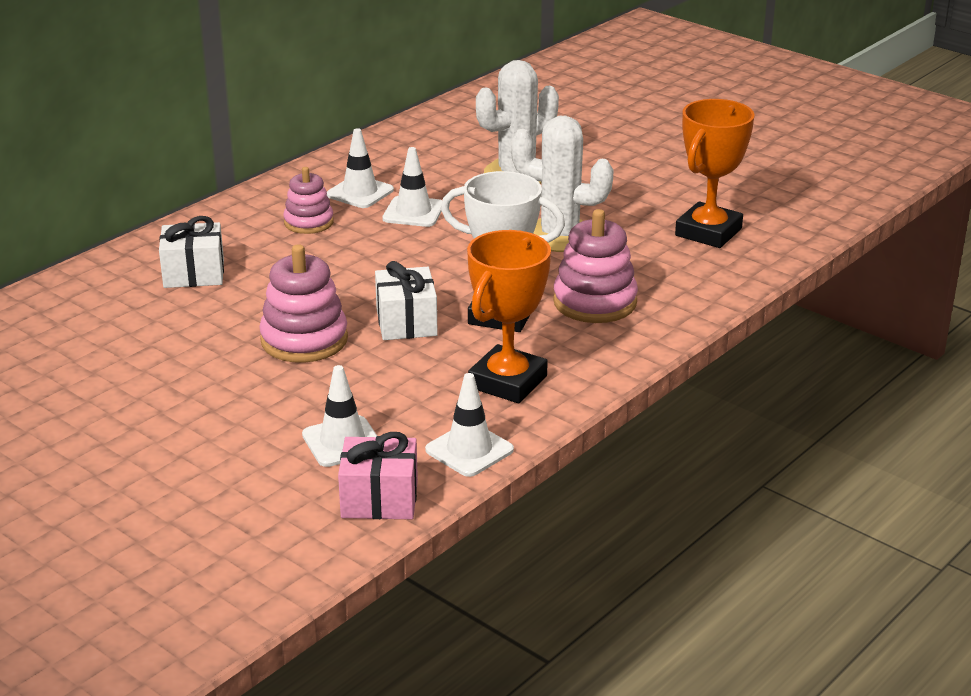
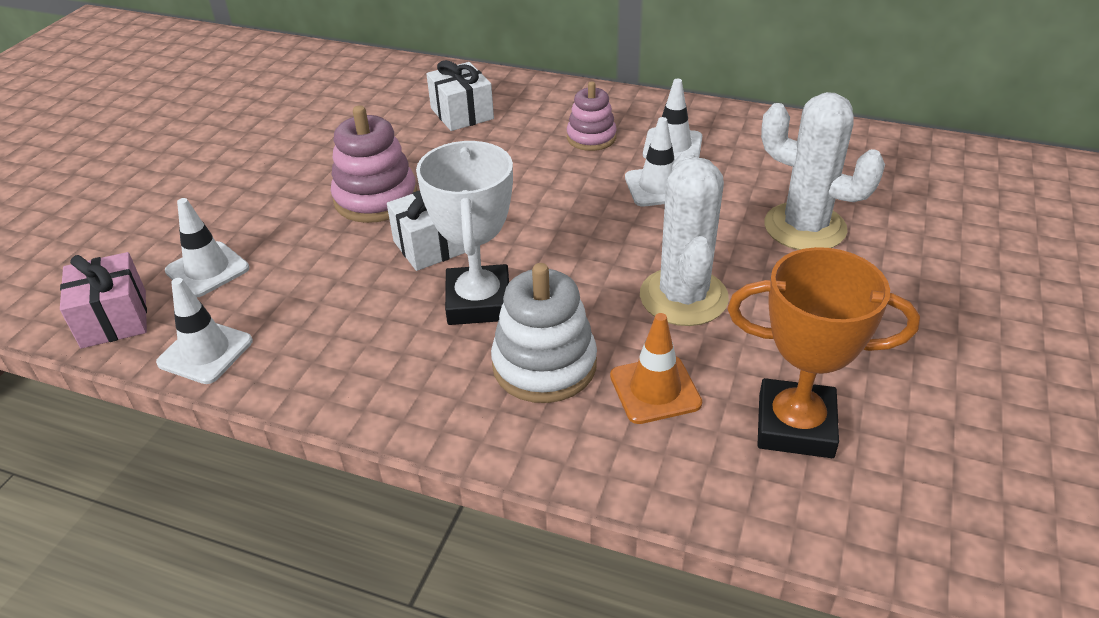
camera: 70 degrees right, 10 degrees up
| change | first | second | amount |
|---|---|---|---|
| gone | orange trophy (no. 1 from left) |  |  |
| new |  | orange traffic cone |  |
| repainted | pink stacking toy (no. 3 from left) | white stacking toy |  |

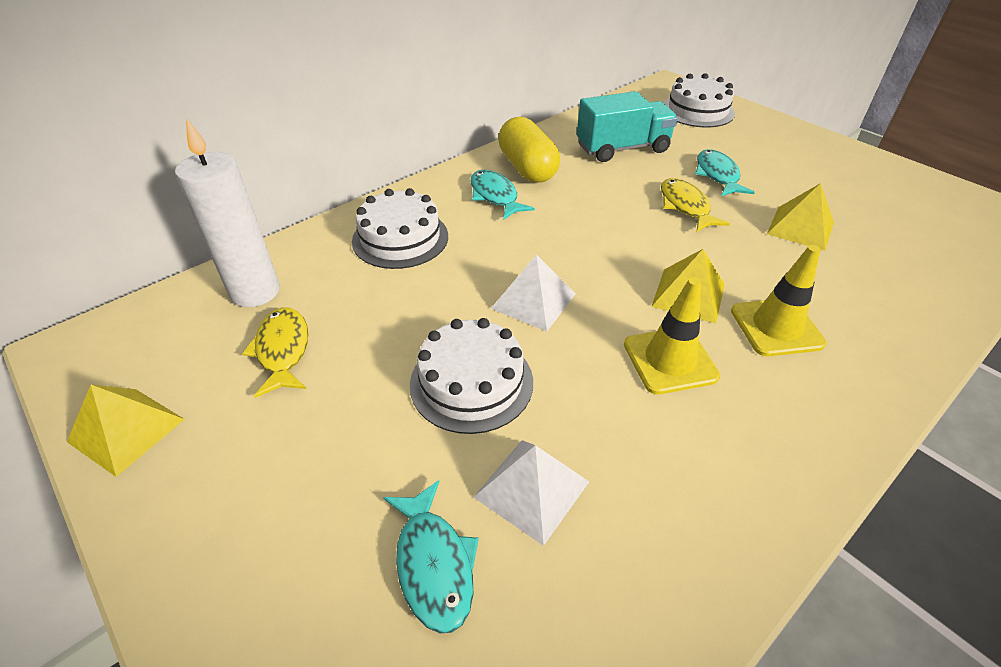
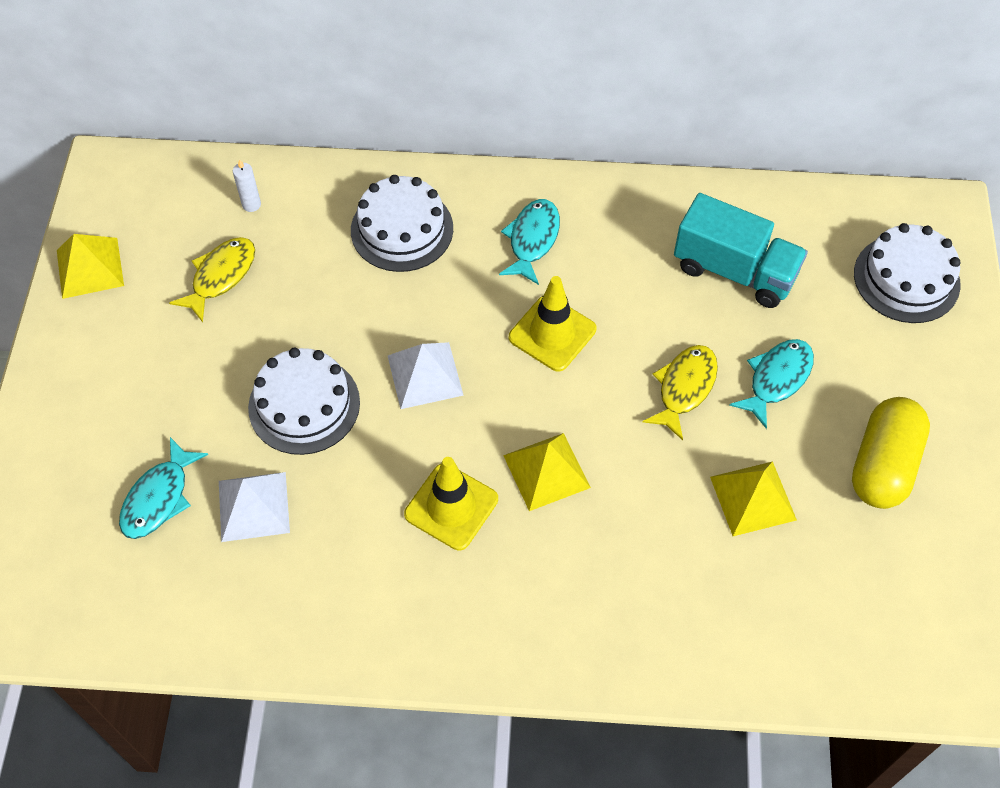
camera: 45 degrees right, 15 degrees up
| change | first | second | amount |
|---|---|---|---|
| shifted | yellow capsule |  |  |
| shifted | yellow traffic cone (no. 2 from left) |  |  |
| scaled | white candle |  | x0.41 |

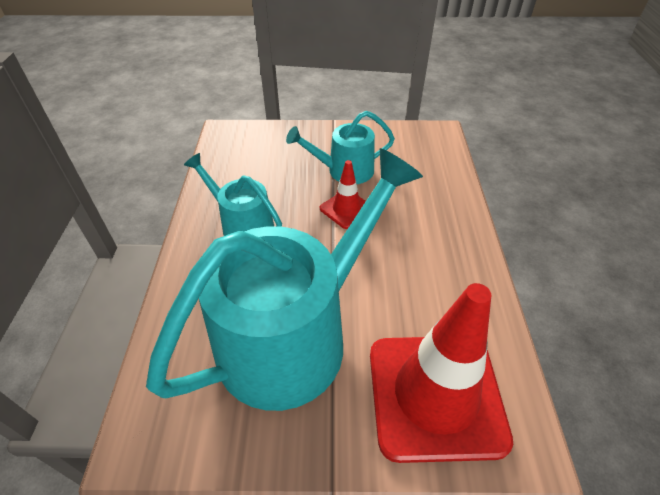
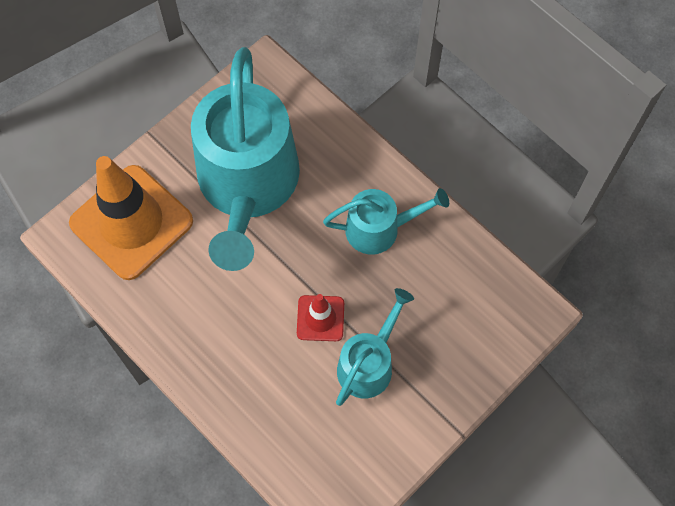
camera: 135 degrees right, 20 degrees up
| change | first | second | amount |
|---|---|---|---|
| repainted | red traffic cone (no. 2 from left) | orange traffic cone |  |

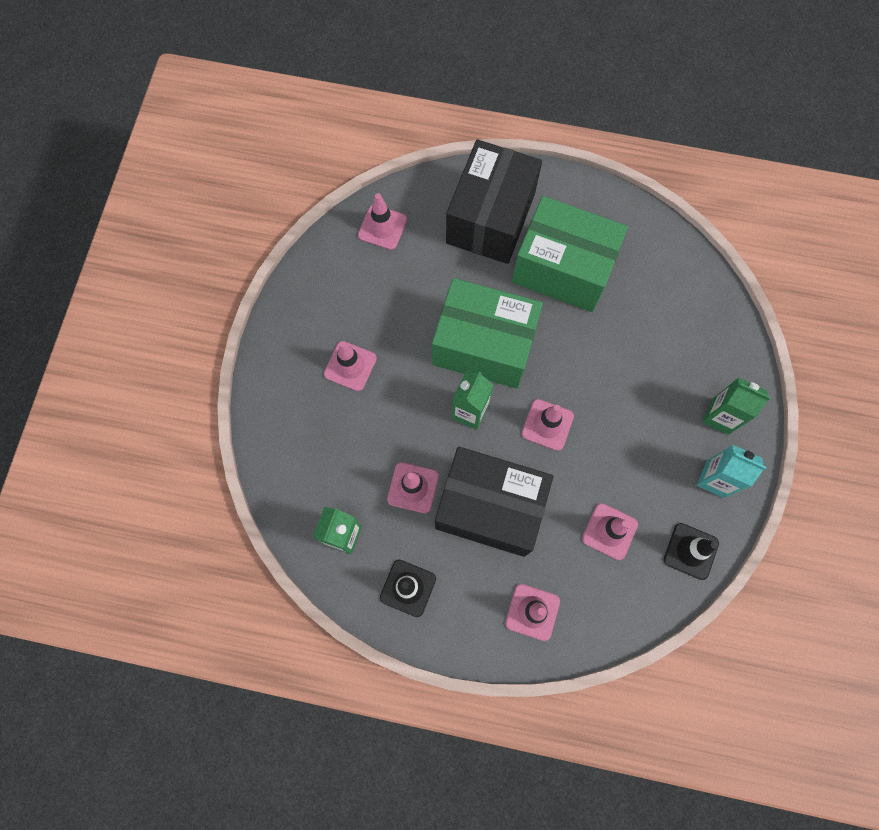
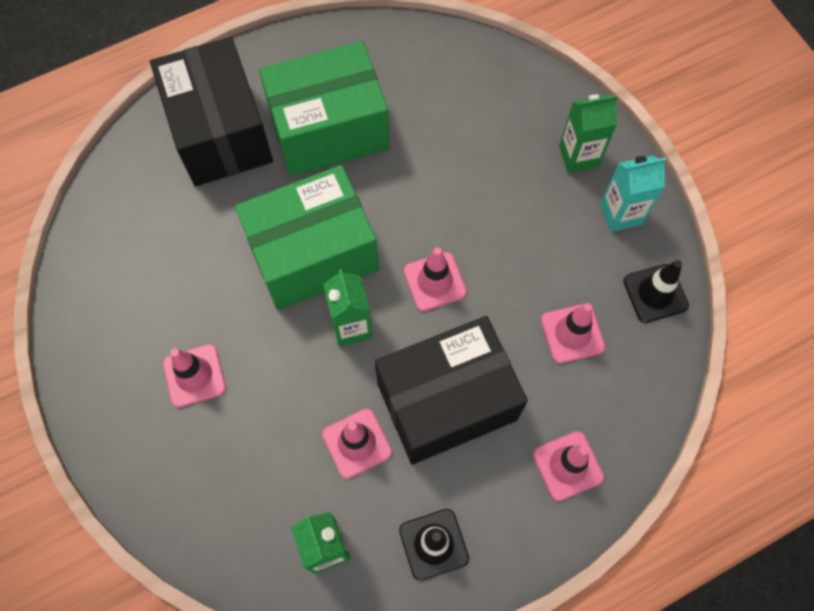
camera: 40 degrees left, 5 degrees down
| change | first | second | amount |
|---|---|---|---|
| gone | pink traffic cone (no. 2 from left) |  |  |

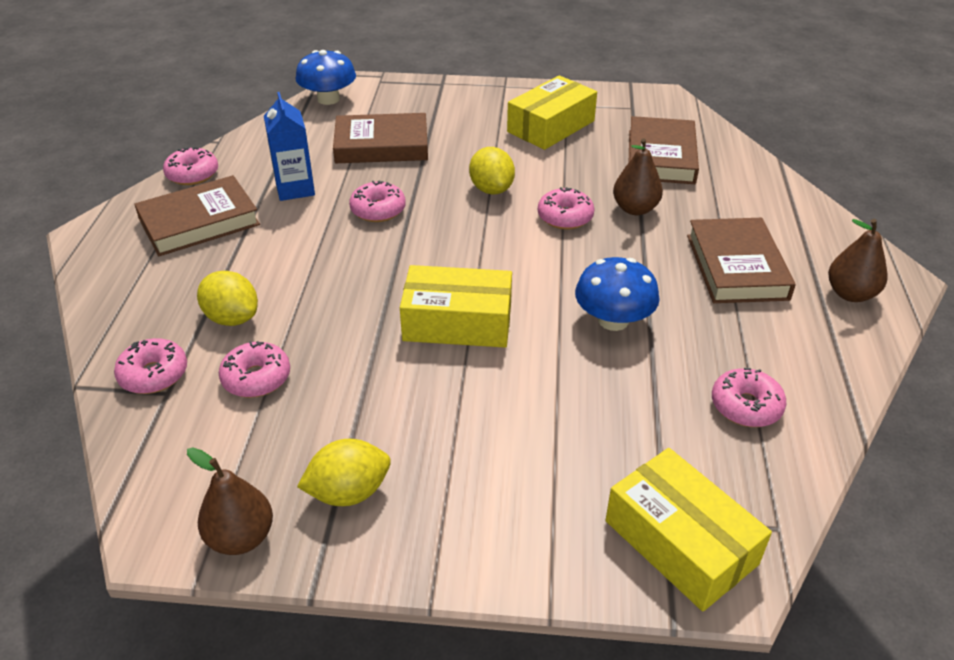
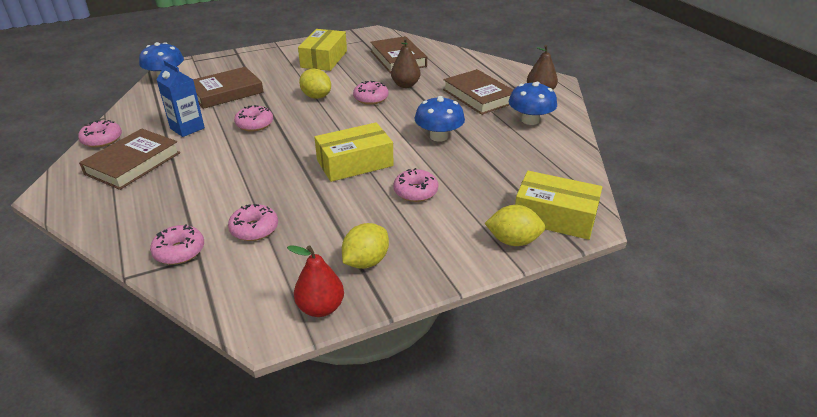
camera: 30 degrees left, 5 degrees down
| change | first | second | amount |
|---|---|---|---|
| new |  | blue mushroom (no. 3 from left) |  |
| shifted | yellow lemon (no. 1 from left in the first image) | yellow lemon (no. 3 from left) |  |
| shifted | pink donut (no. 6 from left) |  |  |
| repainted | brown pear (no. 1 from left) | red pear |  |

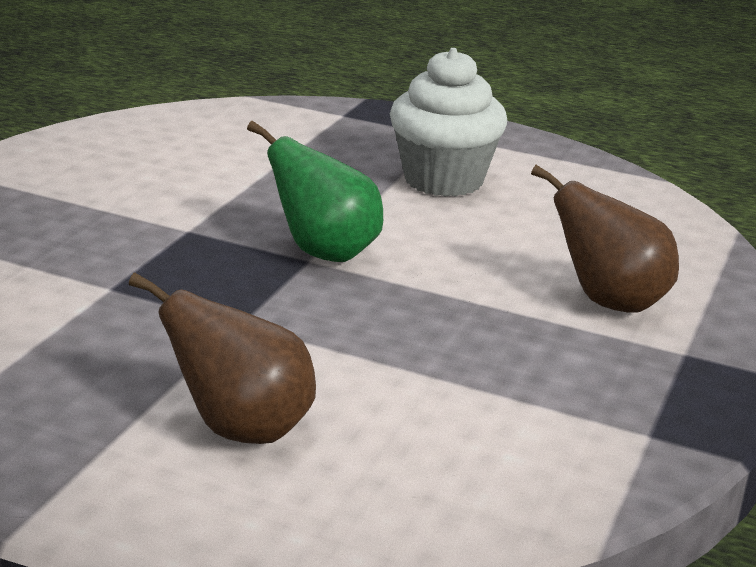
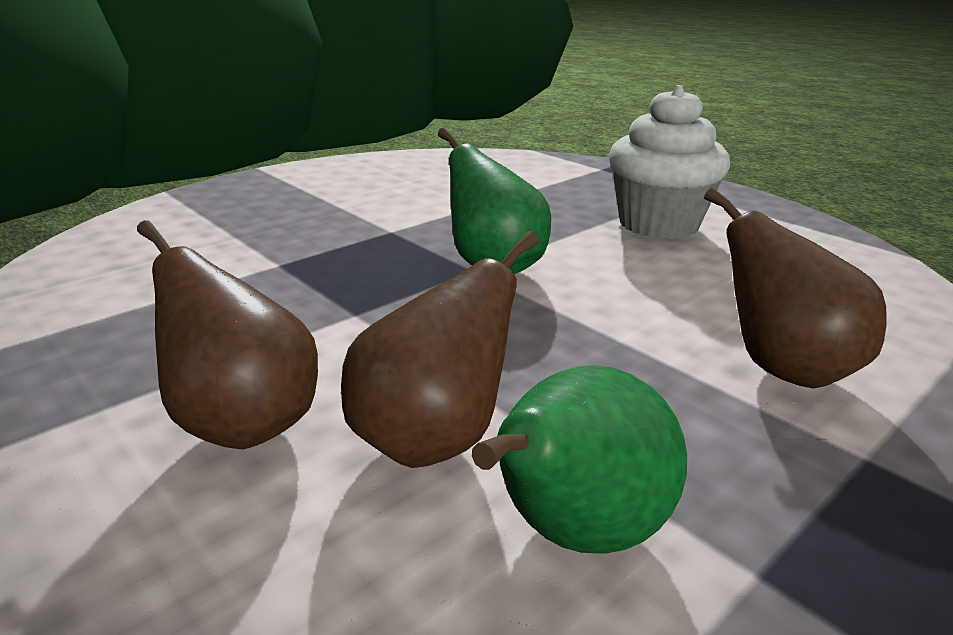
camera: 25 degrees right, 0 degrees up
| change | first | second | amount |
|---|---|---|---|
| new |  | brown pear (no. 2 from left) |  |
| new |  | green pear (no. 2 from left) |  |

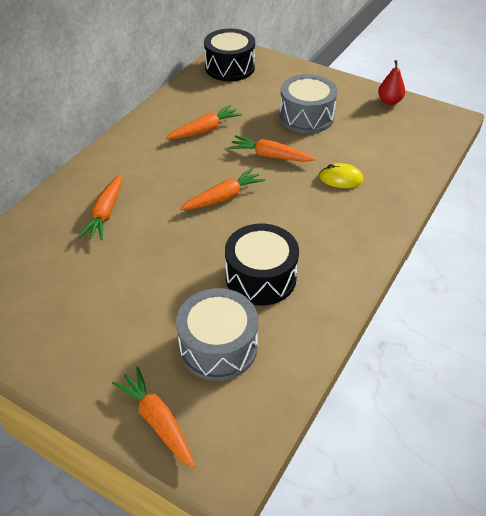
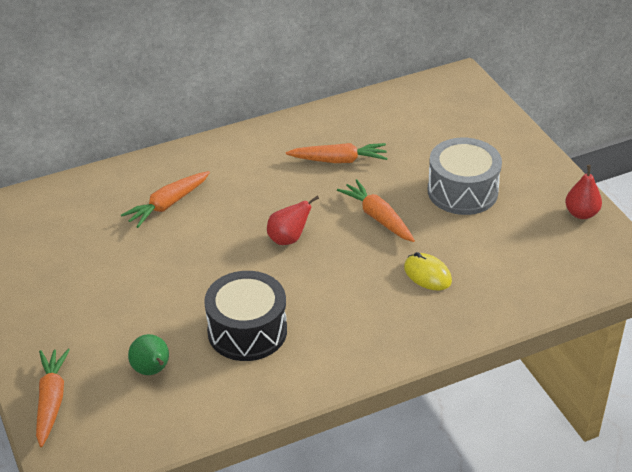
camera: 35 degrees right, 5 degrees down
| change | first | second | amount |
|---|---|---|---|
| gone | black drum (no. 1 from left) |  |  |
| swapped | grey drum (no. 1 from left) | green pear |  |
| swapped | orange carrot (no. 4 from left) | red pear (no. 1 from left) |  |

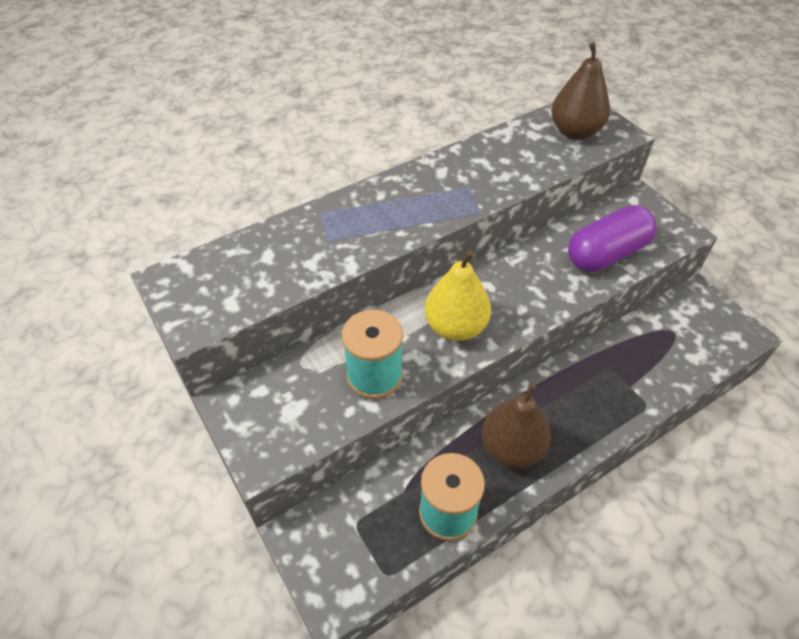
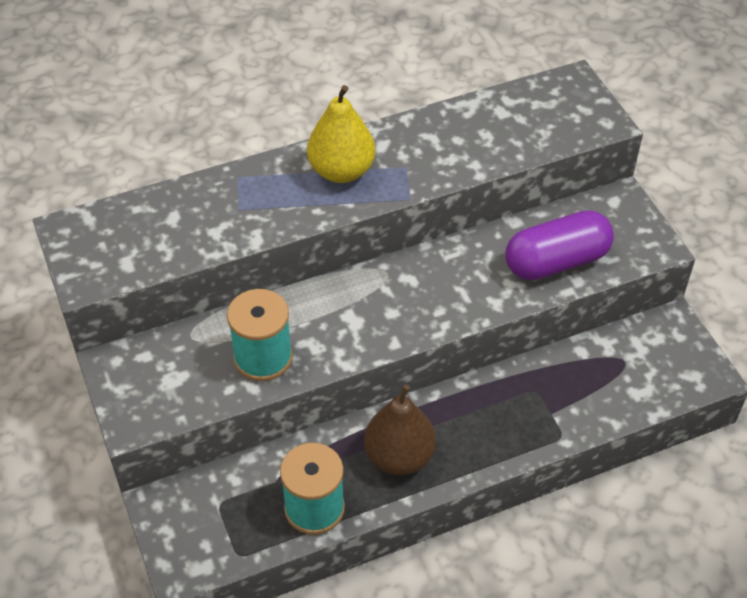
camera: 10 degrees right, 0 degrees up
| change | first | second | amount |
|---|---|---|---|
| gone | brown pear (no. 2 from left) |  |  |
| shifted | yellow pear |  |  |

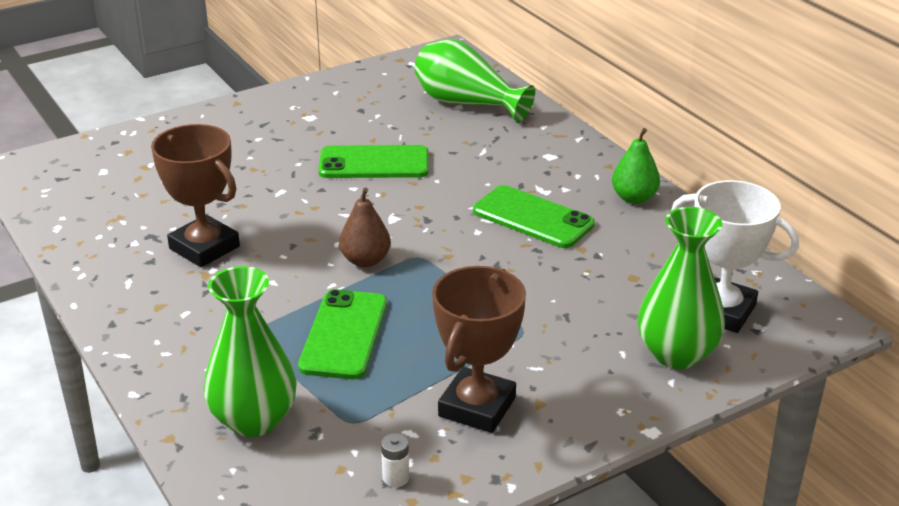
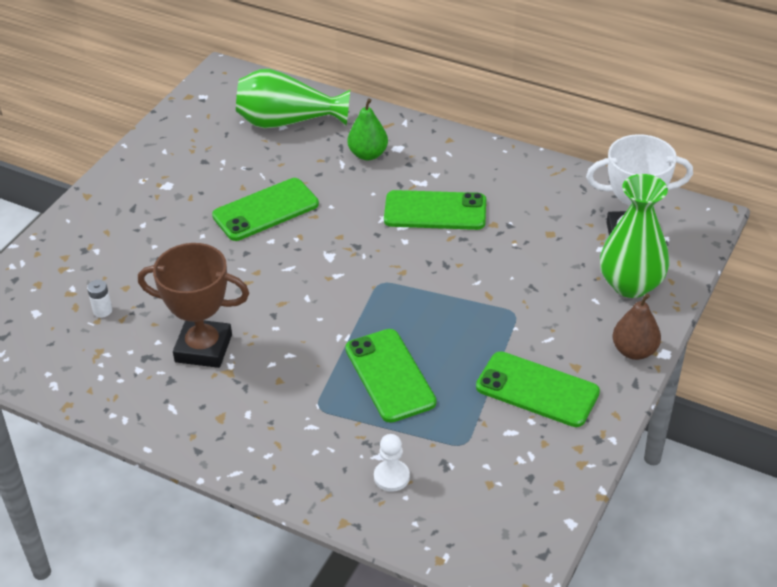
camera: 30 degrees left, 10 degrees up
| change | first | second | amount |
|---|---|---|---|
| shifted | brown pear |  |  |
| shifted | white battery |  |  |
| shifted | green pear |  |  |
| swapped | green vase (no. 1 from left) | white pawn |  |
| swapped | brown trophy (no. 2 from left) | green phone (no. 4 from left) |  |

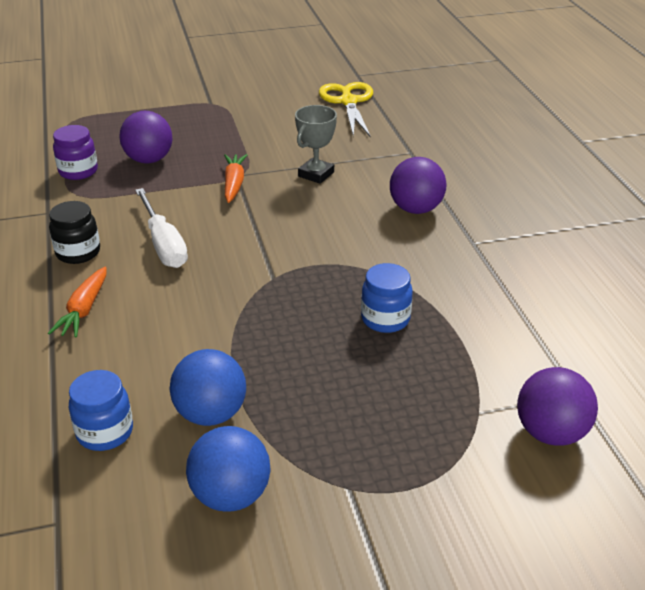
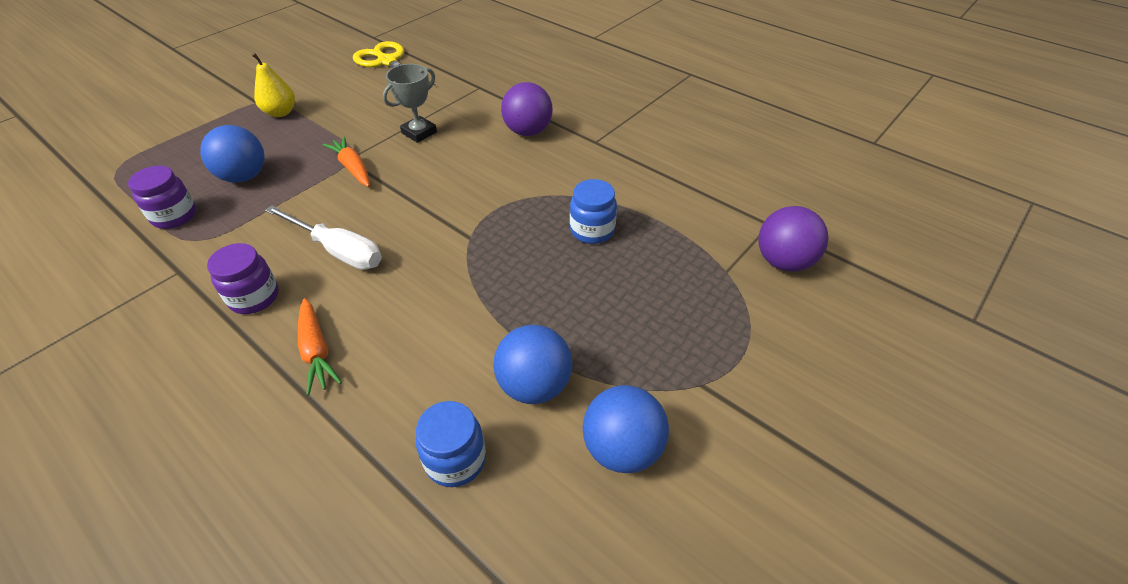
camera: 35 degrees left, 10 degrees up
| change | first | second | amount |
|---|---|---|---|
| new |  | yellow pear |  |
| repainted | black jar | purple jar (no. 2 from left) |  |
| repainted | purple ball (no. 1 from left) | blue ball (no. 1 from left) |  |
| rotated | grey trophy |  | 45 degrees clockwise |

